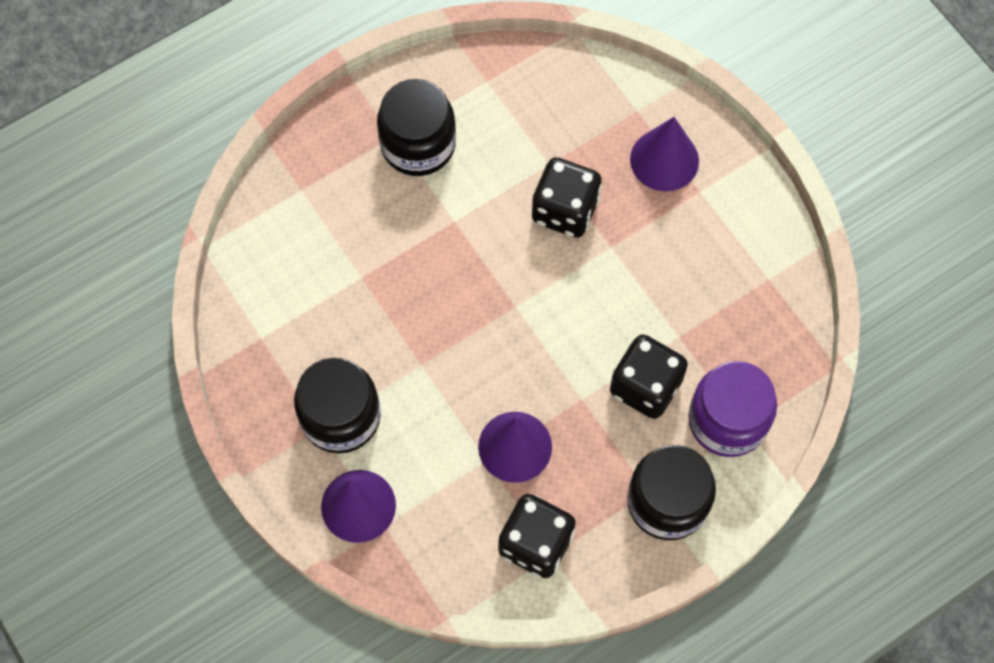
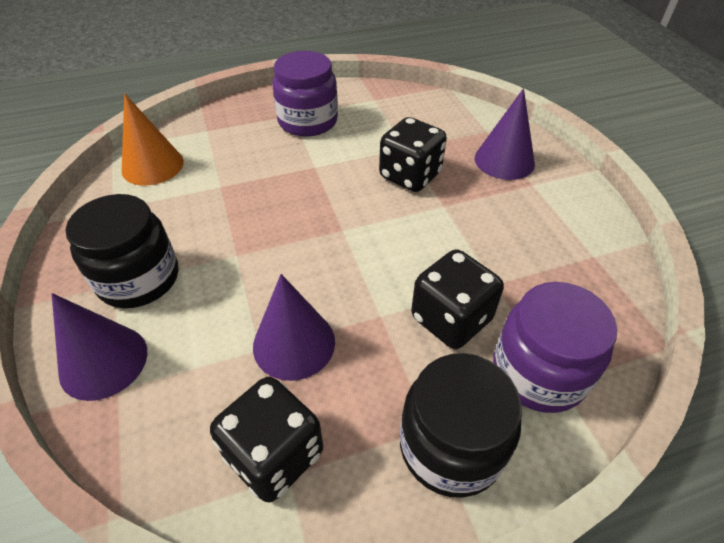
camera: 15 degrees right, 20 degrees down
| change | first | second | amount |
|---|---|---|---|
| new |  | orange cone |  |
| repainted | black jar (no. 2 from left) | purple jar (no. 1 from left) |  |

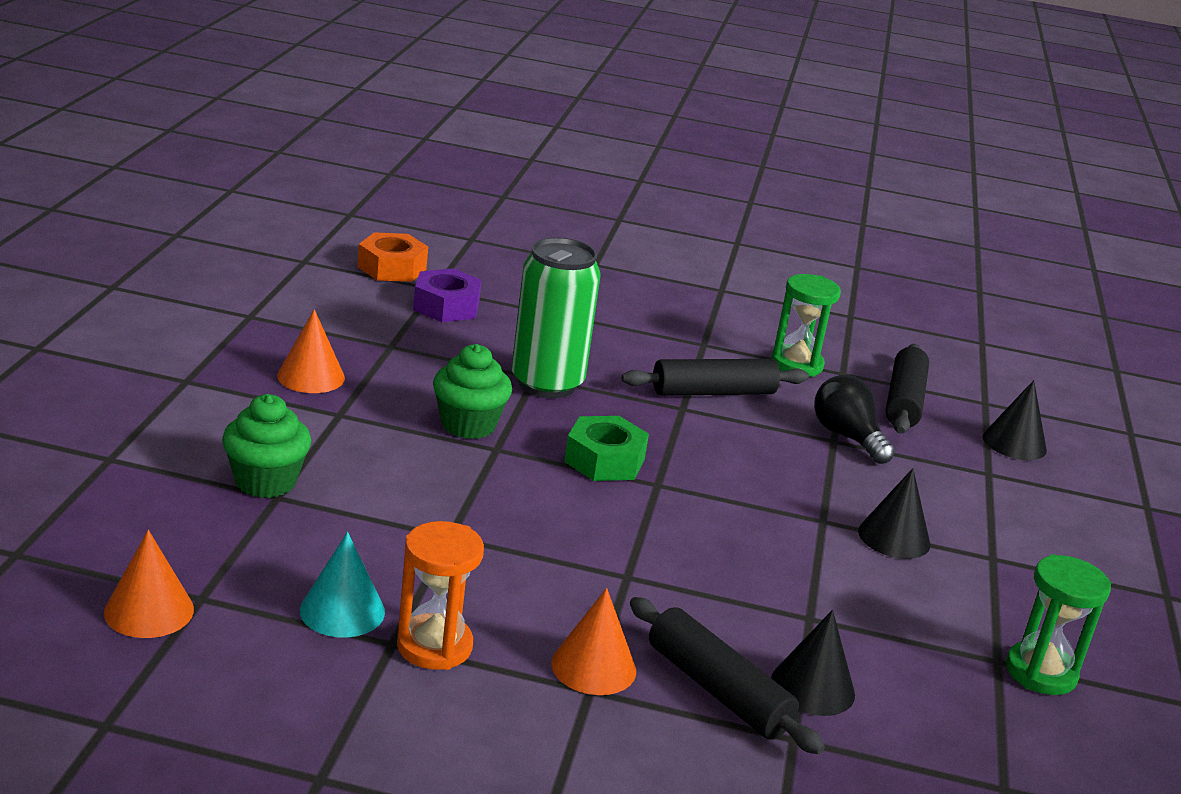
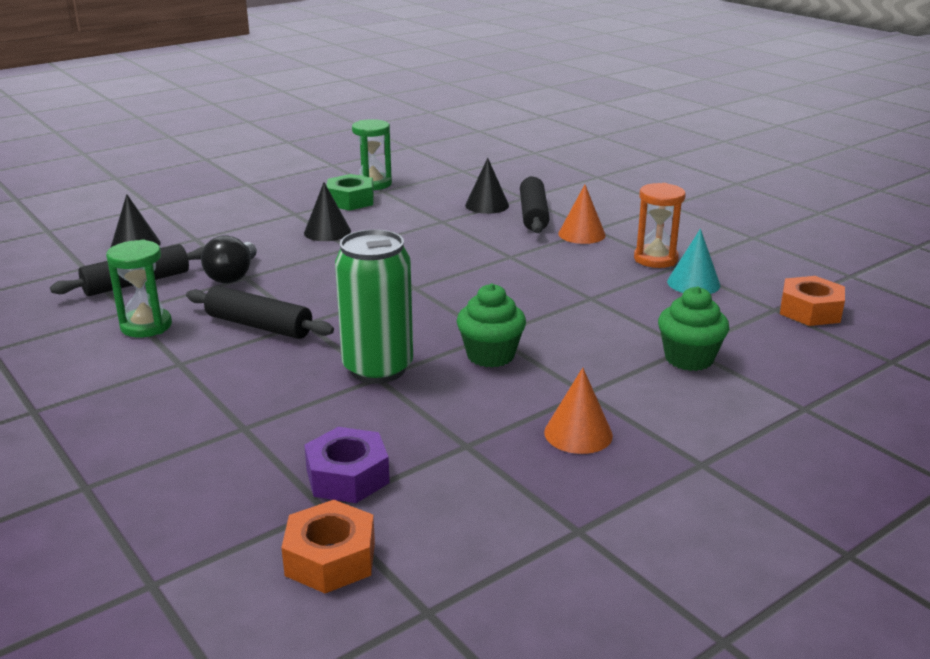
camera: 135 degrees left, 0 degrees up
| change | first | second | amount |
|---|---|---|---|
| shifted | green nut |  |  |
| swapped | orange cone (no. 1 from left) | orange nut (no. 2 from left) |  |

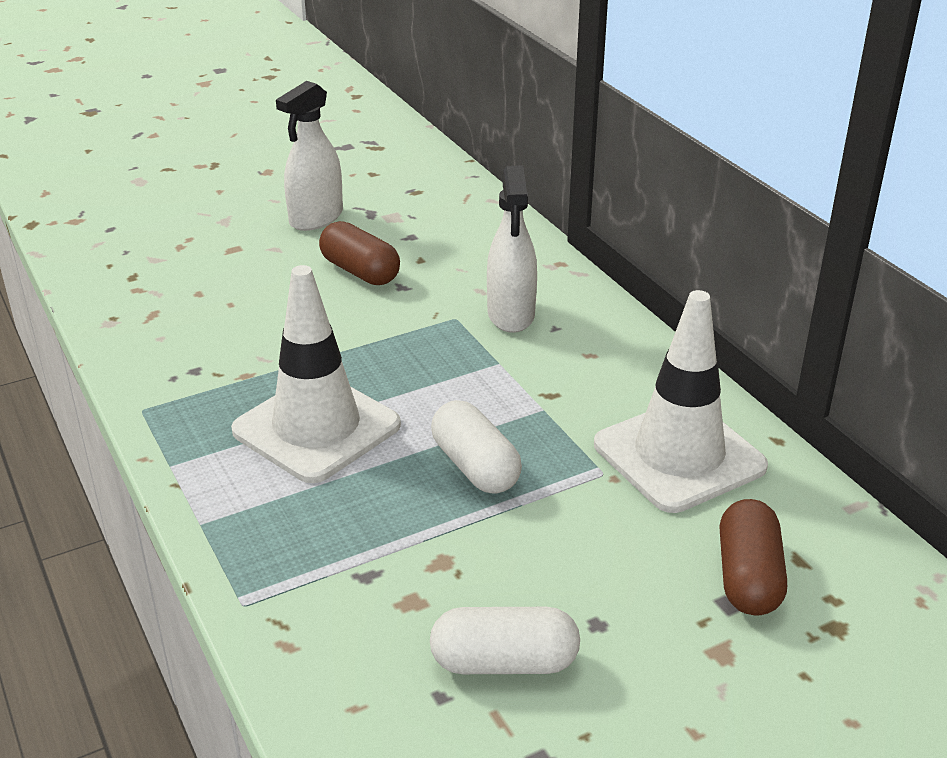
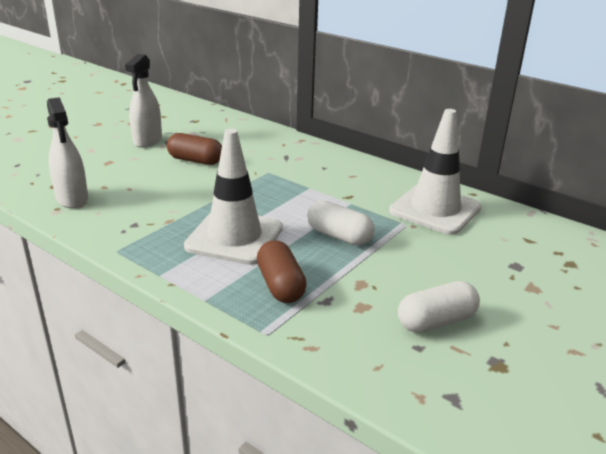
camera: 25 degrees left, 5 degrees down
| change | first | second | amount |
|---|---|---|---|
| shifted | white spray bottle (no. 2 from left in the first image) | white spray bottle (no. 1 from left) |  |
| shifted | brown capsule (no. 2 from left) |  |  |

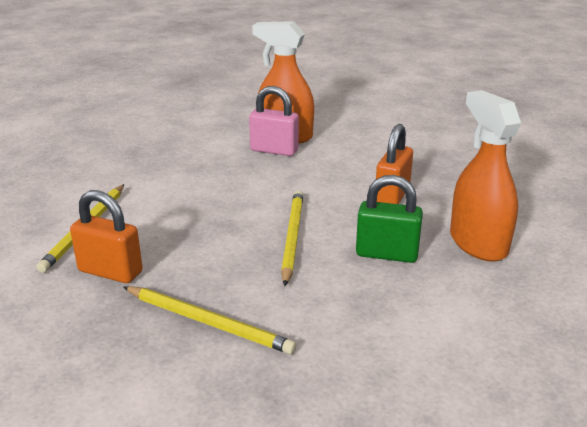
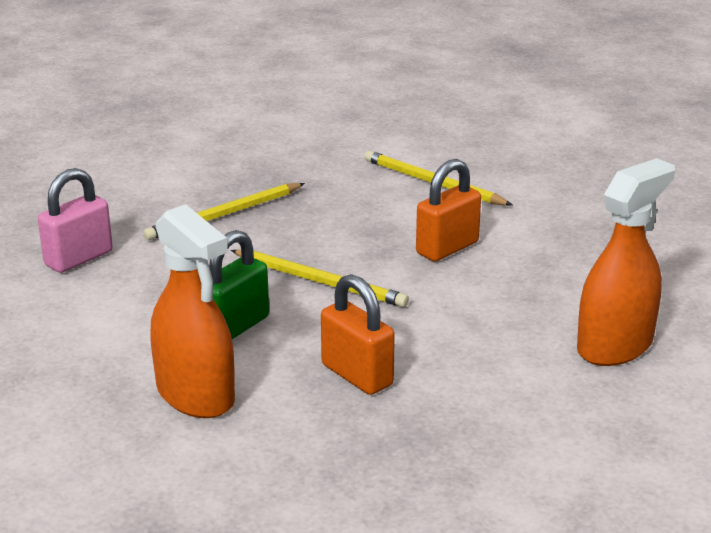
camera: 115 degrees right, 0 degrees up
| change | first | second | amount |
|---|---|---|---|
| shifted | orange padlock (no. 1 from left in the first image) | orange padlock (no. 2 from left) |  |
| shifted | pink padlock |  |  |
| rotated | orange spray bottle (no. 2 from left in the first image) | orange spray bottle (no. 1 from left) | 45 degrees clockwise |

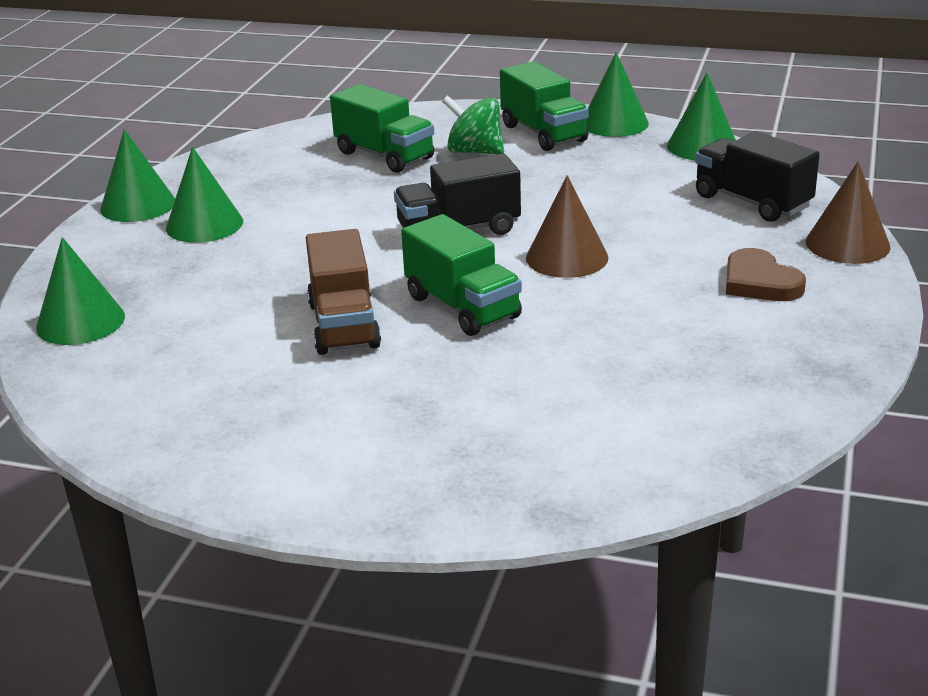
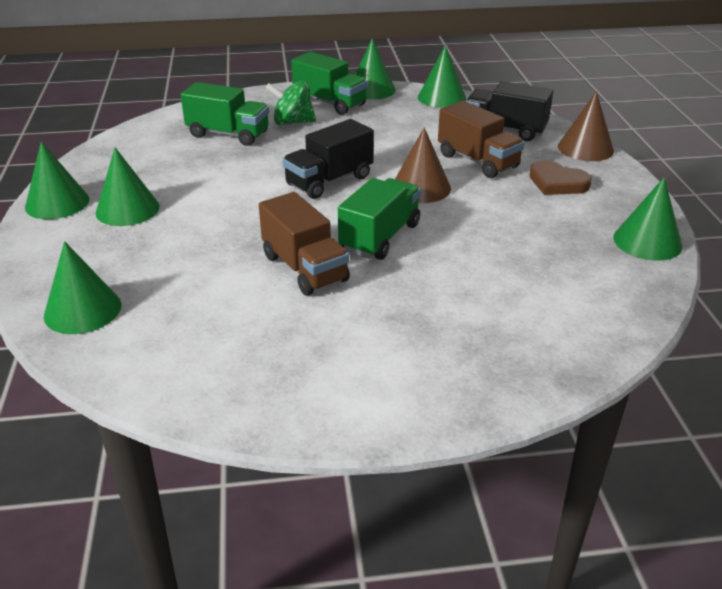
camera: 25 degrees left, 5 degrees up
| change | first | second | amount |
|---|---|---|---|
| new |  | brown truck (no. 2 from left) |  |
| new |  | green cone (no. 6 from left) |  |
| rotated | green truck (no. 2 from left in the first image) | green truck (no. 3 from left) | 90 degrees counterclockwise |

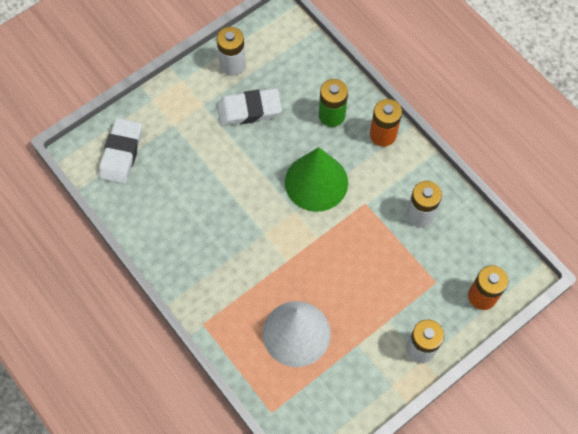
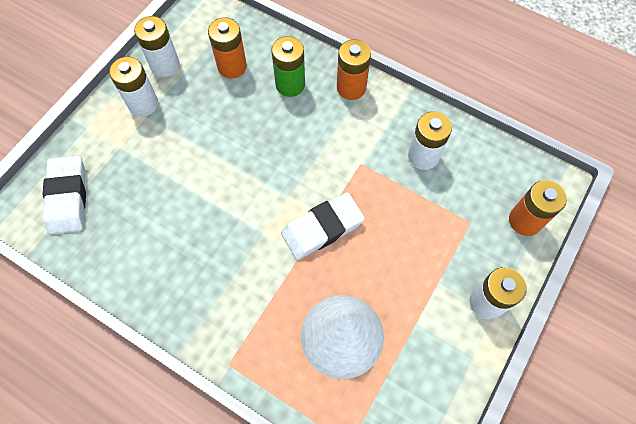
camera: 20 degrees left, 0 degrees up
| change | first | second | amount |
|---|---|---|---|
| gone | green cone |  |  |
| new |  | white battery (no. 1 from left) |  |
| new |  | orange battery (no. 1 from left) |  |
| shifted | white eraser (no. 2 from left) |  |  |

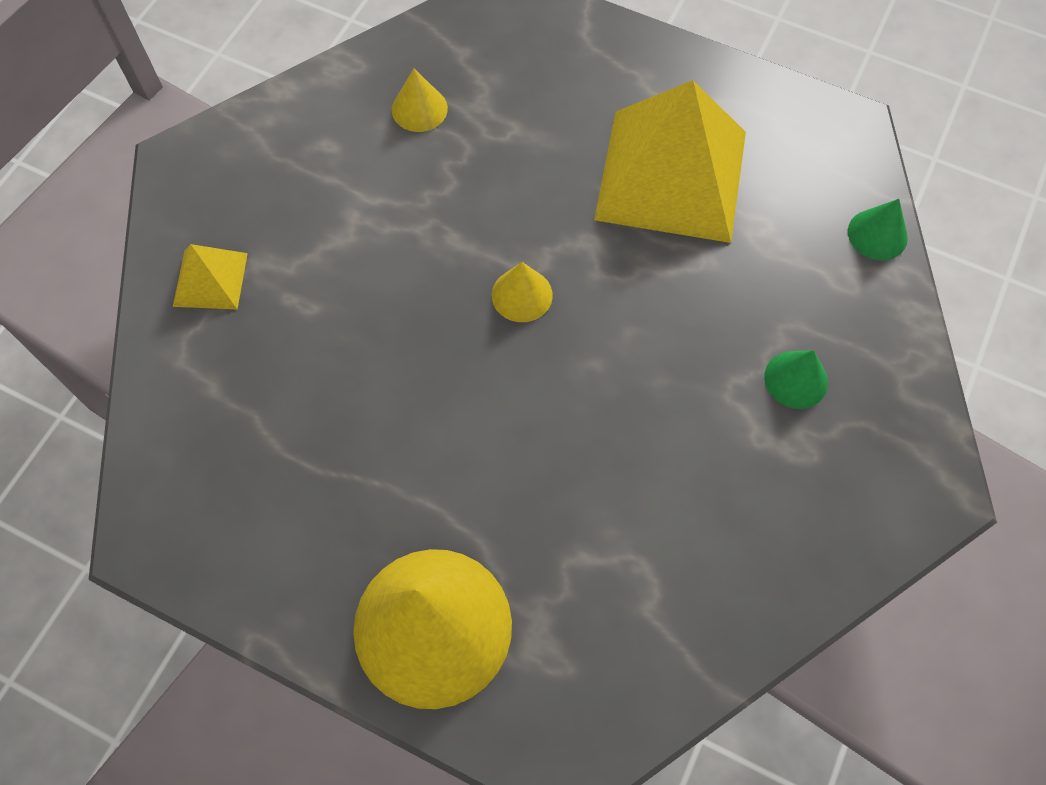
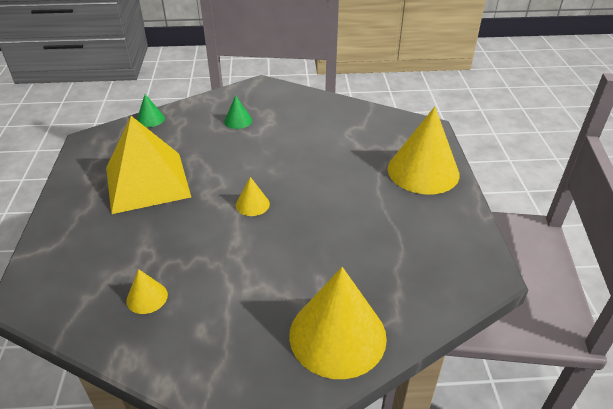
camera: 120 degrees left, 25 degrees down
| change | first | second | amount |
|---|---|---|---|
| swapped | yellow pyramid (no. 1 from left) | yellow cone (no. 3 from left) |  |

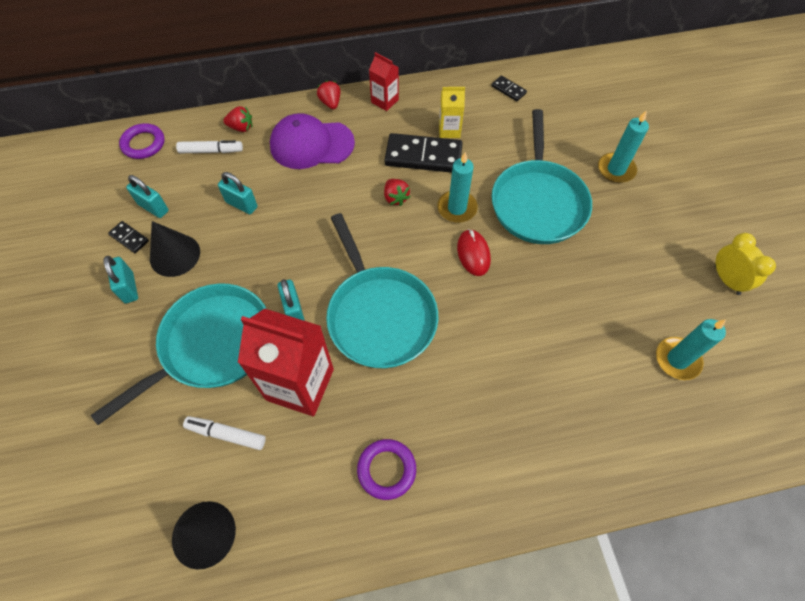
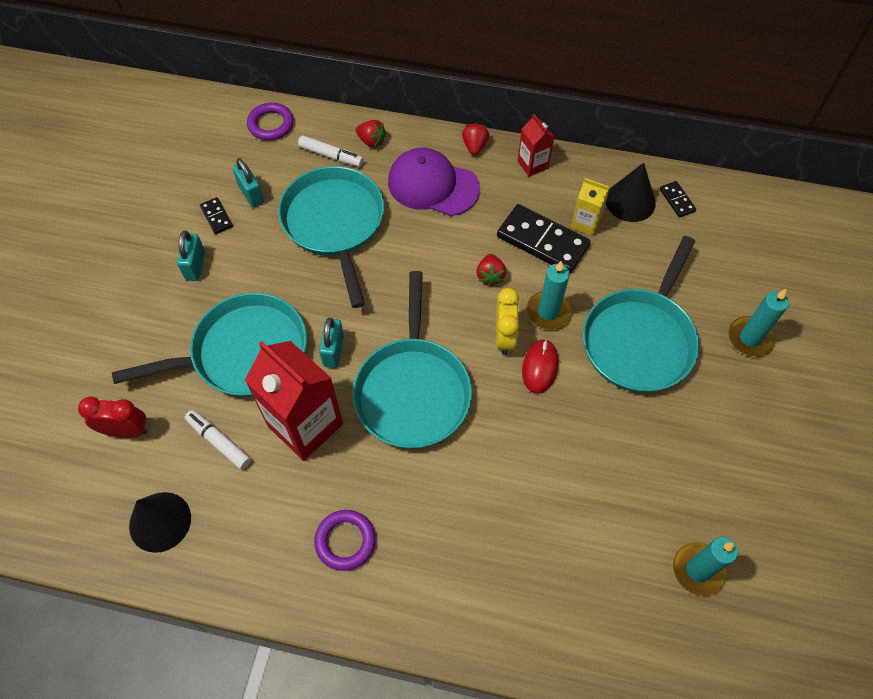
camera: 25 degrees right, 0 degrees up
| change | first | second | amount |
|---|---|---|---|
| new |  | red clock |  |
| shifted | black cone (no. 1 from left in the first image) | black cone (no. 2 from left) |  |
| shifted | yellow clock |  |  |
| swapped | turquoise padlock (no. 3 from left) | turquoise pan (no. 2 from left) |  |

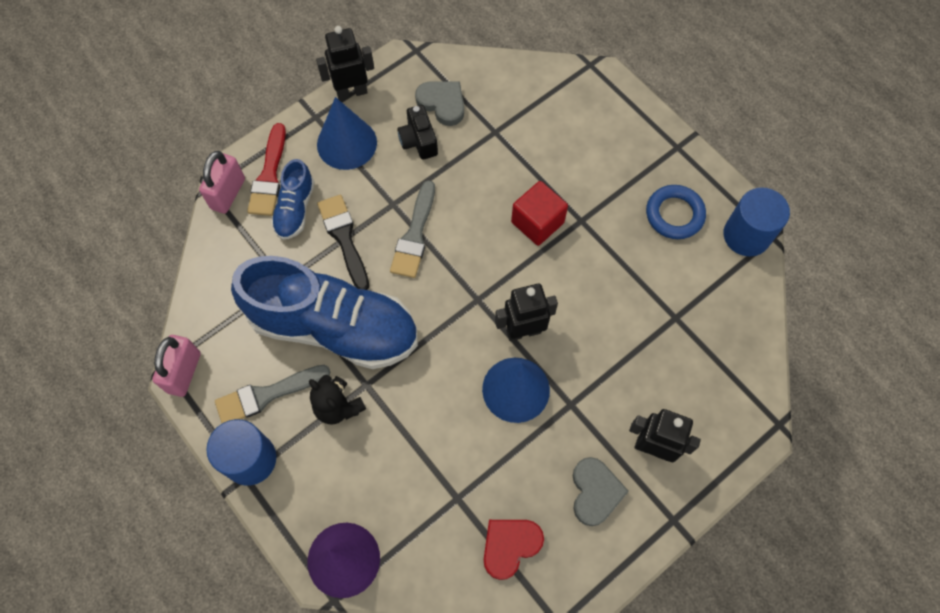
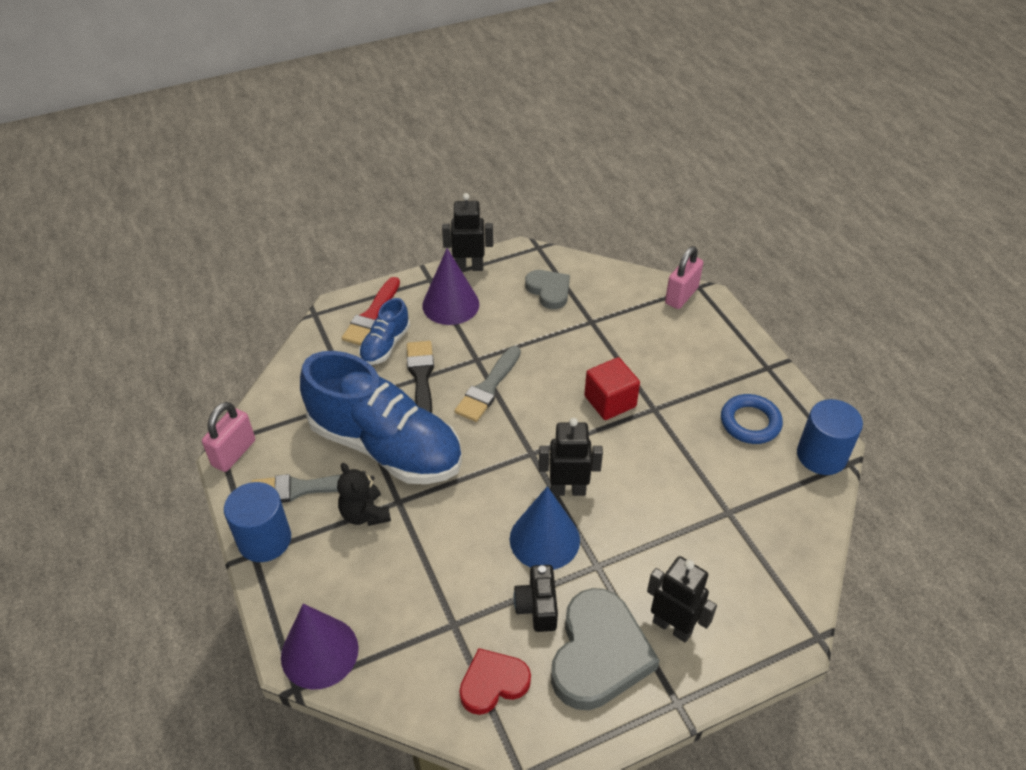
camera: 15 degrees right, 20 degrees down
| change | first | second | amount |
|---|---|---|---|
| shifted | pink padlock (no. 2 from left) |  |  |
| shifted | black camera |  |  |
| repainted | blue cone (no. 1 from left) | purple cone (no. 2 from left) |  |
| scaled | grey heart (no. 2 from left) |  | x1.70 |

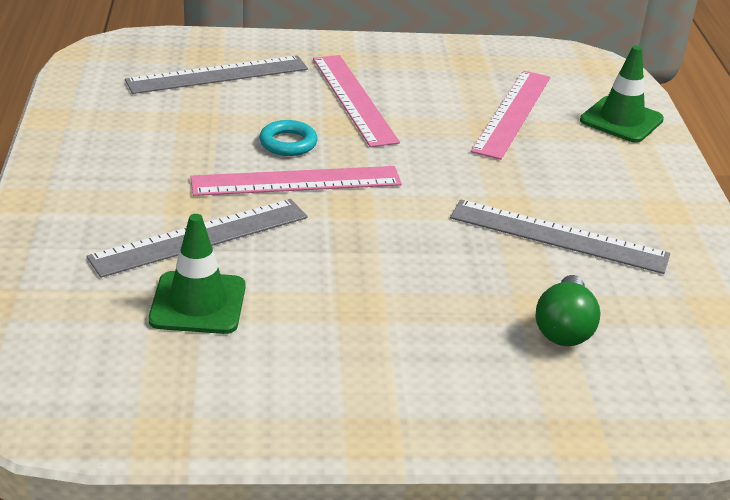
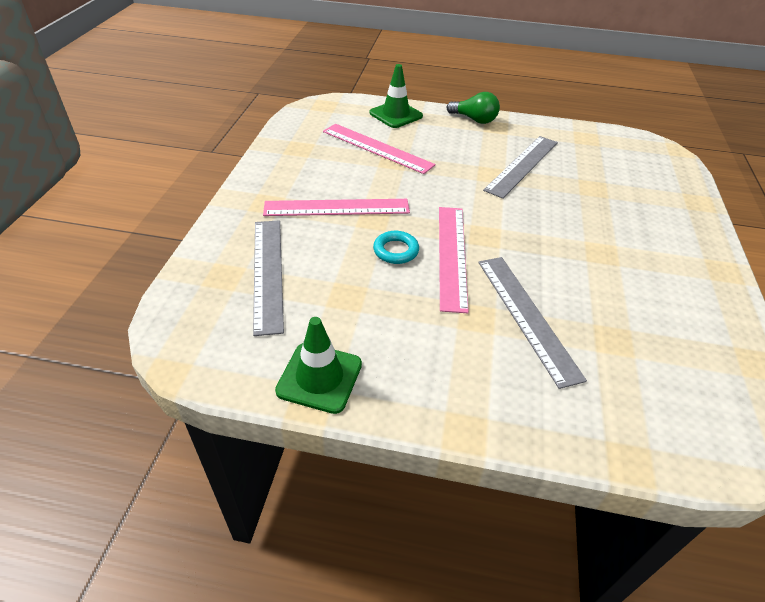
camera: 75 degrees left, 10 degrees up
| change | first | second | amount |
|---|---|---|---|
| shifted | green traffic cone (no. 1 from left) |  |  |
| shifted | green light bulb |  |  |

